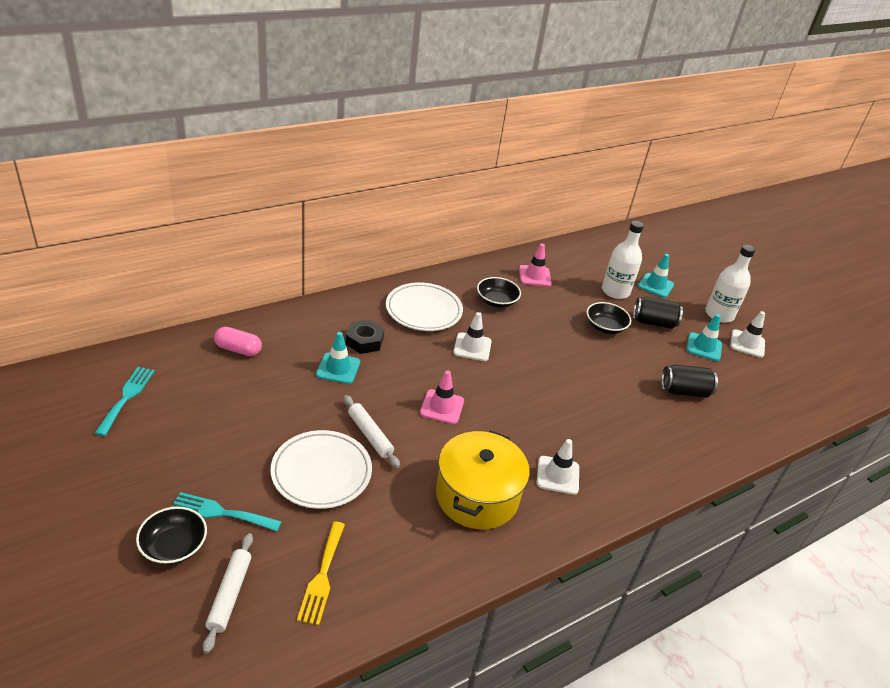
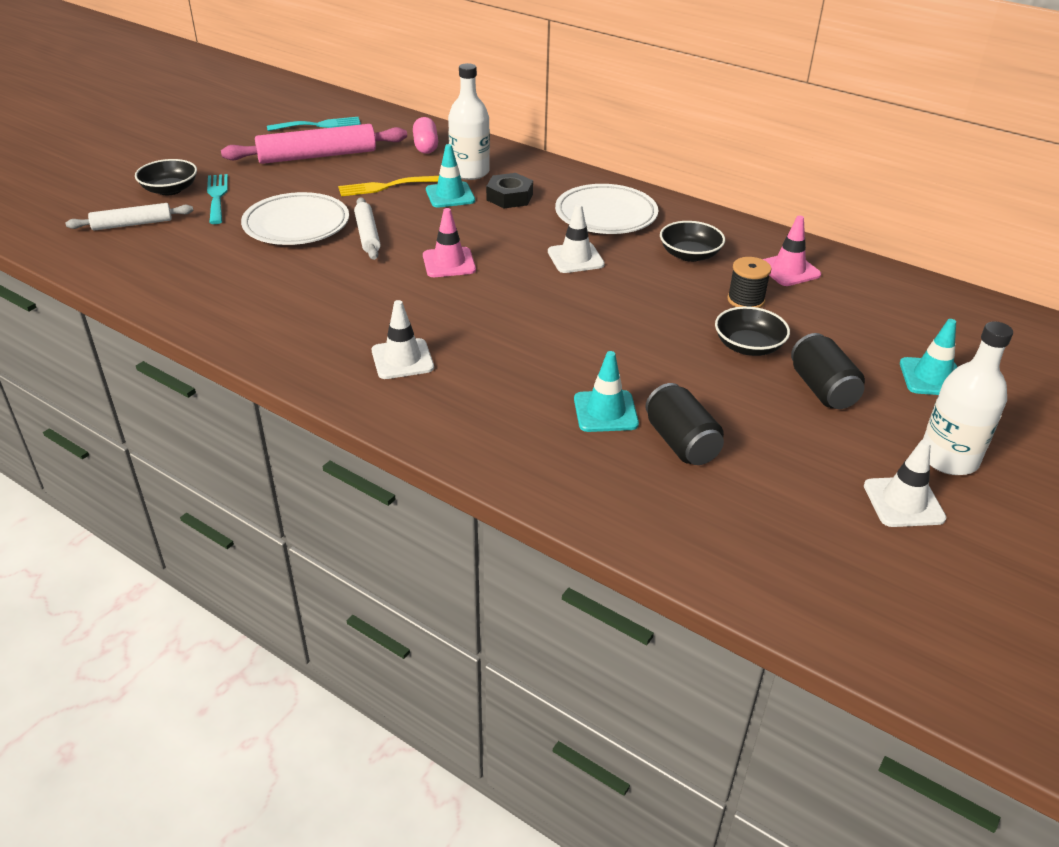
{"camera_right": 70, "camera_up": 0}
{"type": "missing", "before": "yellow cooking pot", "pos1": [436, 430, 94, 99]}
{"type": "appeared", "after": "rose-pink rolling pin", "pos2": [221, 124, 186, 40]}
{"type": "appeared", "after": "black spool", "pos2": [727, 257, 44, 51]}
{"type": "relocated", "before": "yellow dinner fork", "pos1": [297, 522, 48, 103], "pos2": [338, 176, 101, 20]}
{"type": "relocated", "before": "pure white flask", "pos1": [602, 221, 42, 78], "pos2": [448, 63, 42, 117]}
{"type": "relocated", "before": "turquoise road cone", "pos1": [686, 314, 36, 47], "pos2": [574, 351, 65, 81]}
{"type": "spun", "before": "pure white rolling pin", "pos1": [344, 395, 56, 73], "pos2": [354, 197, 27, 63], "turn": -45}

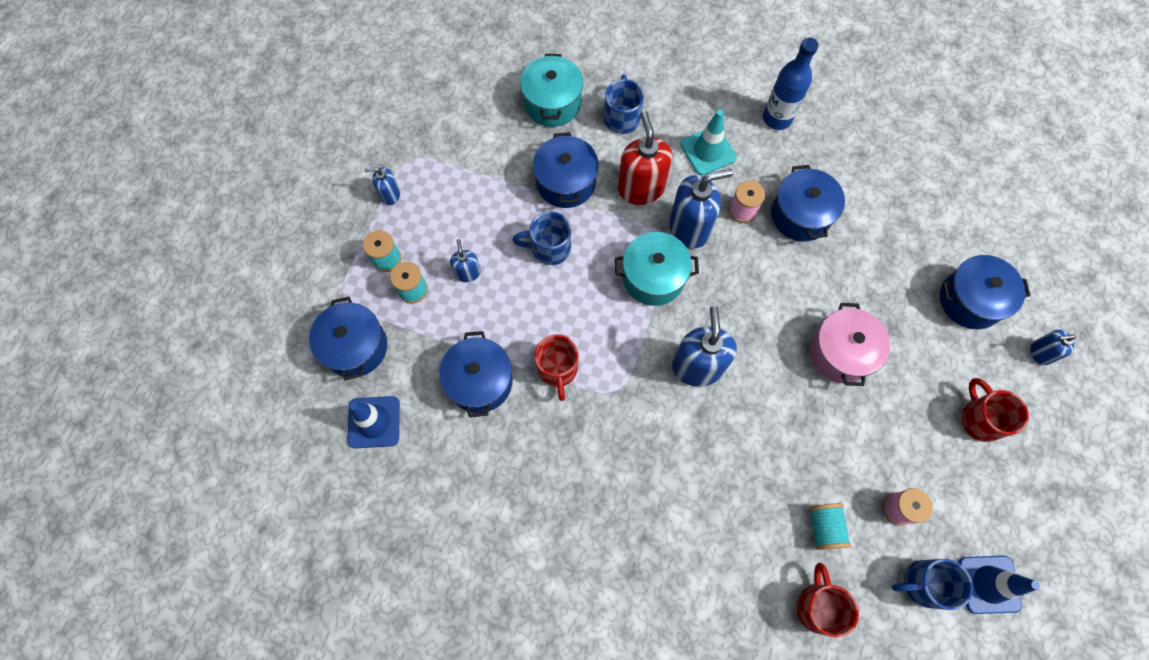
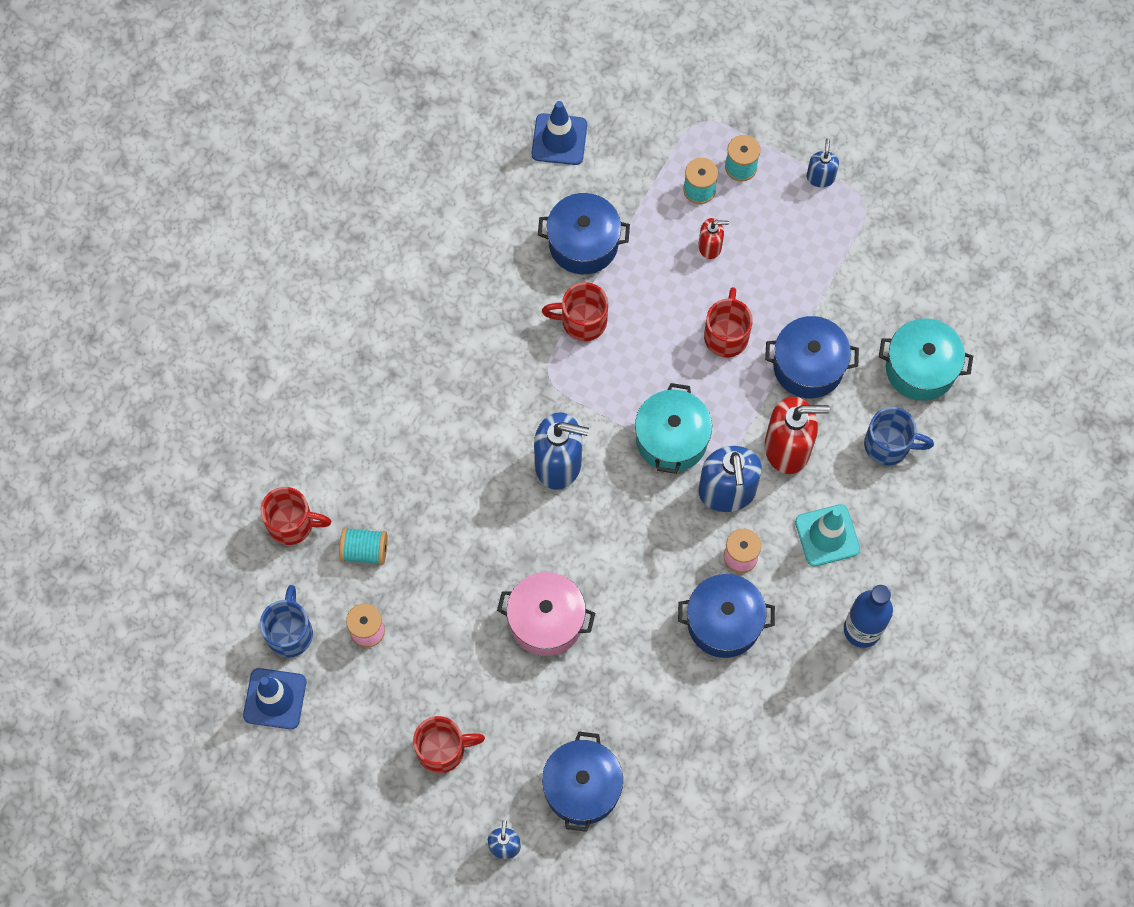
{"camera_right": 100, "camera_up": 0}
{"type": "missing", "before": "blue cooking pot", "pos1": [309, 297, 78, 84]}
{"type": "colour", "before": "blue soap pump", "after": "crimson soap pump", "pos1": [450, 239, 31, 43], "pos2": [698, 218, 31, 41]}
{"type": "colour", "before": "blue tea mug", "after": "crimson tea mug", "pos1": [513, 211, 58, 54], "pos2": [704, 287, 49, 70]}

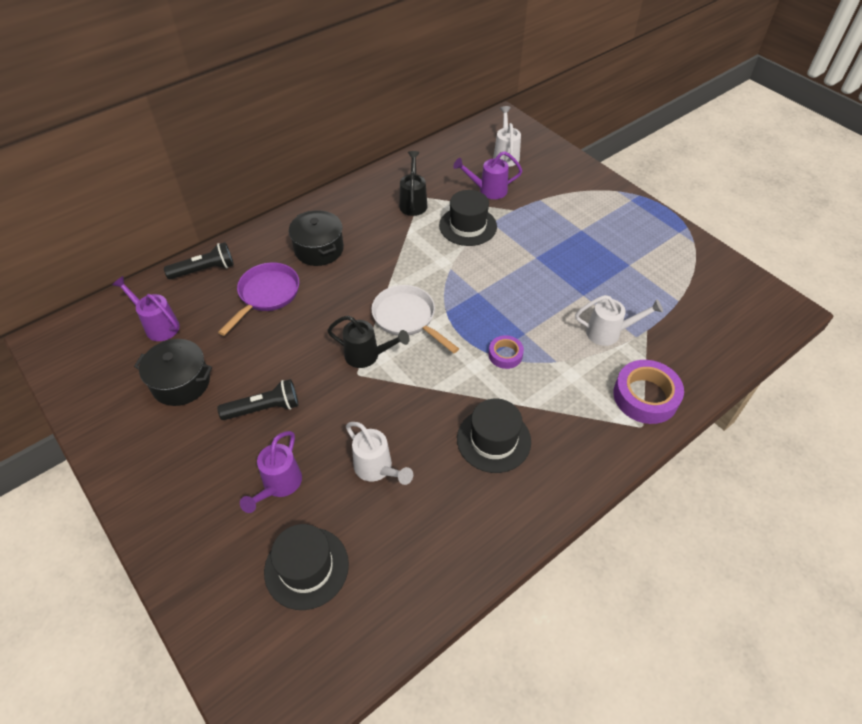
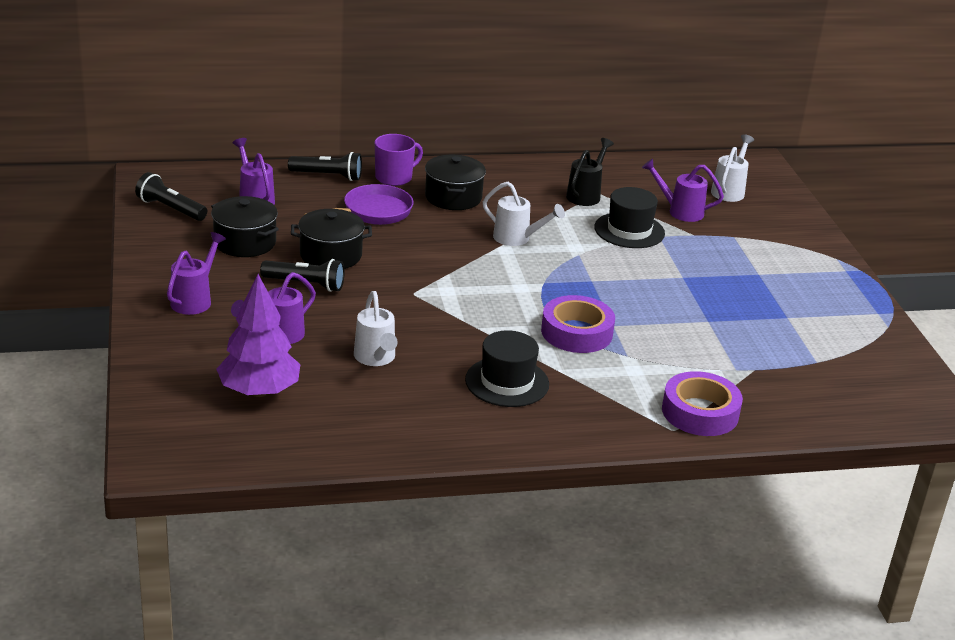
{"camera_right": 25, "camera_up": -20}
{"type": "missing", "before": "black watering pot", "pos1": [327, 315, 83, 53]}
{"type": "missing", "before": "pure white pan", "pos1": [372, 285, 87, 68]}
{"type": "appeared", "after": "black torch", "pos2": [135, 172, 72, 49]}
{"type": "appeared", "after": "royal purple watering pot", "pos2": [167, 232, 59, 83]}
{"type": "appeared", "after": "black cooking pot", "pos2": [291, 209, 81, 60]}
{"type": "appeared", "after": "royal purple tea mug", "pos2": [375, 134, 48, 52]}
{"type": "relocated", "before": "pure white watering pot", "pos1": [575, 295, 88, 51], "pos2": [483, 182, 82, 64]}
{"type": "exchanged", "before": "black tall hat", "after": "royal purple fir tree", "pos1": [264, 524, 85, 86], "pos2": [216, 274, 84, 123]}
{"type": "size", "before": "royal purple roll of tape", "pos1": [489, 335, 35, 34], "pos2": [541, 295, 74, 58], "scale": 1.79}

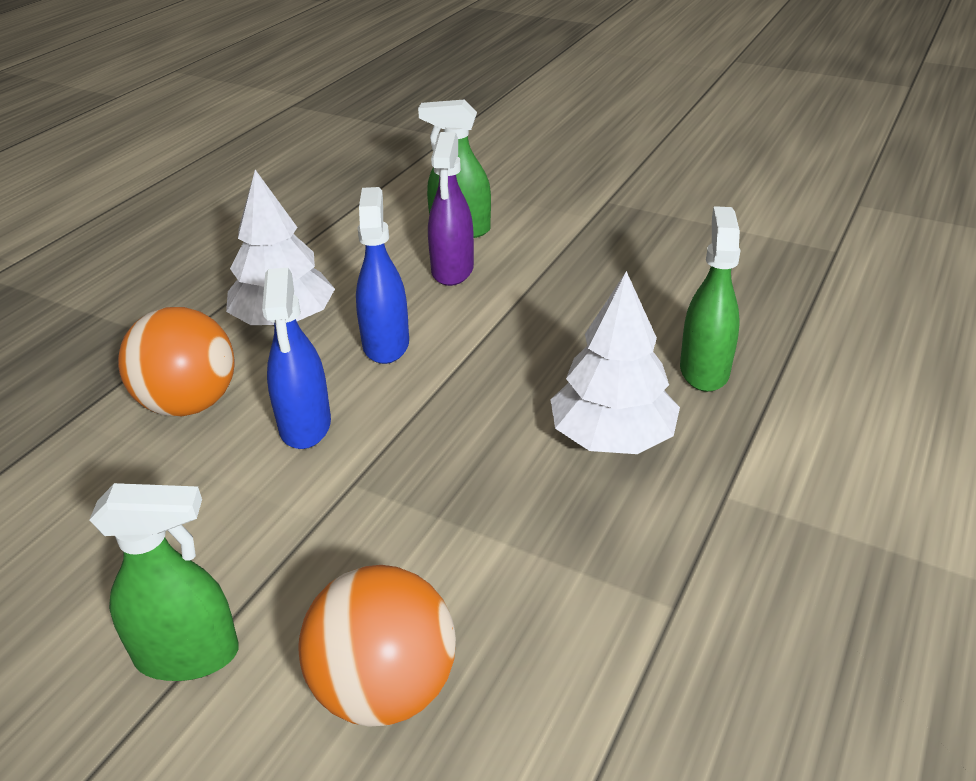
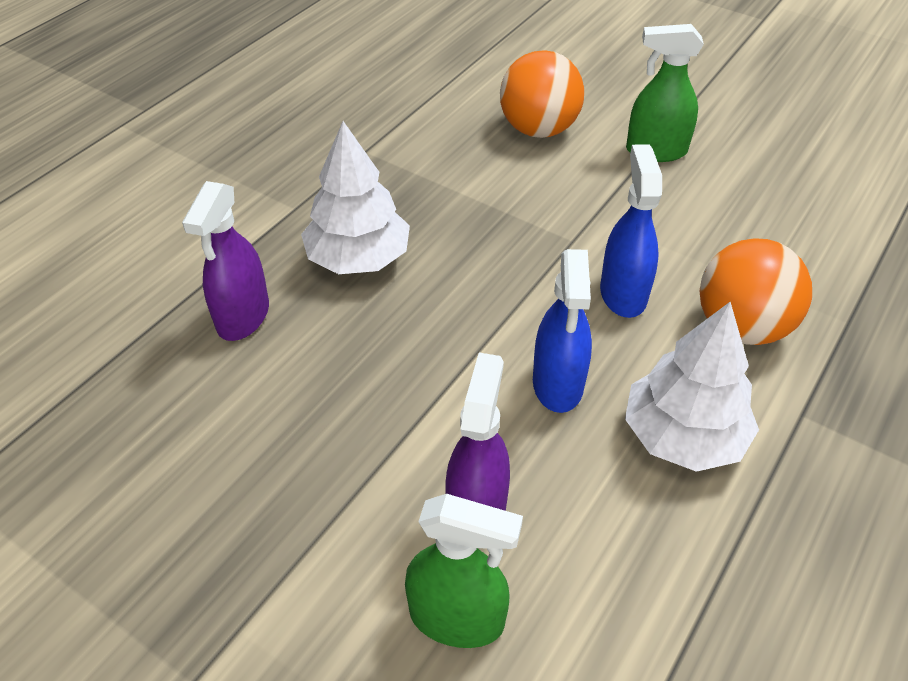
{"camera_right": -175, "camera_up": 10}
{"type": "colour", "before": "emerald spray cleaner", "after": "royal purple spray cleaner", "pos1": [680, 206, 61, 186], "pos2": [182, 181, 87, 160]}

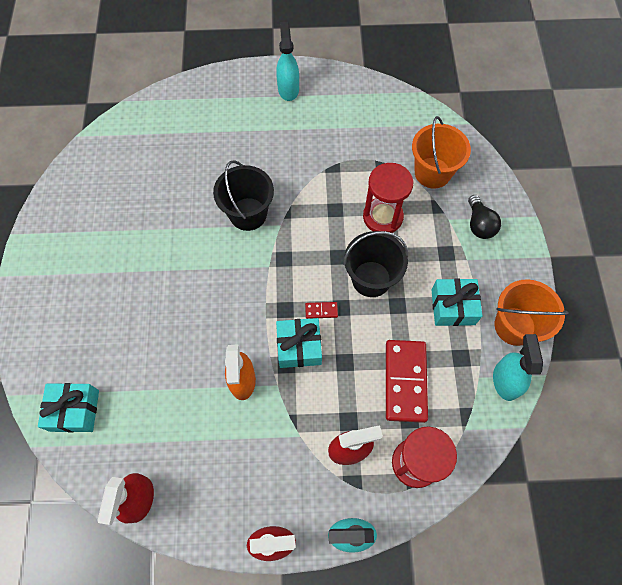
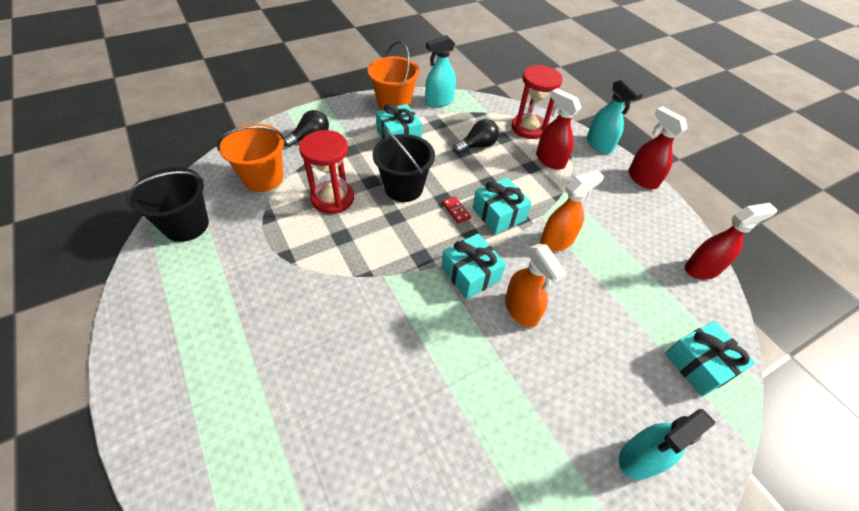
{"camera_right": -120, "camera_up": -15}
{"type": "appeared", "after": "turquoise present", "pos2": [441, 233, 65, 66]}
{"type": "appeared", "after": "orange spray cleaner", "pos2": [505, 244, 62, 84]}
{"type": "relocated", "before": "black sand bucket", "pos1": [213, 160, 61, 71], "pos2": [125, 167, 84, 75]}
{"type": "relocated", "before": "turquoise spray cleaner", "pos1": [276, 22, 23, 79], "pos2": [619, 409, 96, 71]}
{"type": "exchanged", "before": "crimson domino", "after": "black light bulb", "pos1": [386, 340, 42, 83], "pos2": [453, 119, 46, 35]}

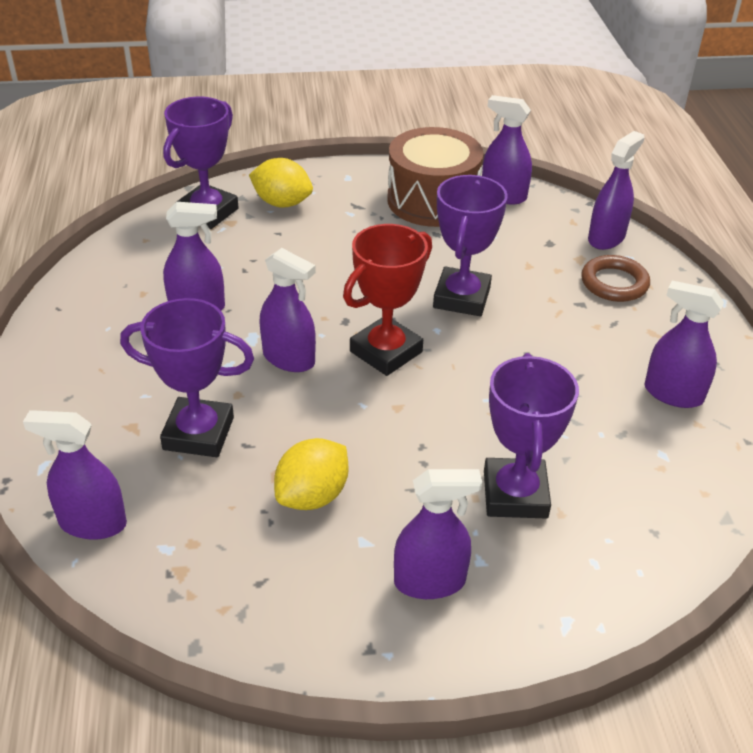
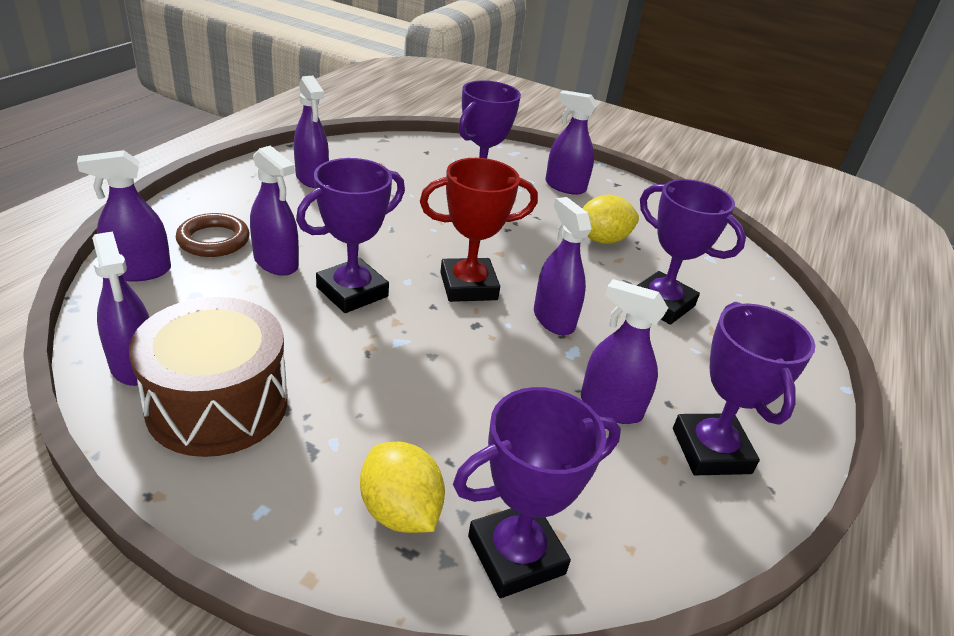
{"camera_right": -150, "camera_up": -5}
{"type": "appeared", "after": "royal purple trophy", "pos2": [673, 302, 142, 173]}
{"type": "relocated", "before": "royal purple spray cleaner", "pos1": [23, 410, 104, 130], "pos2": [250, 145, 49, 131]}

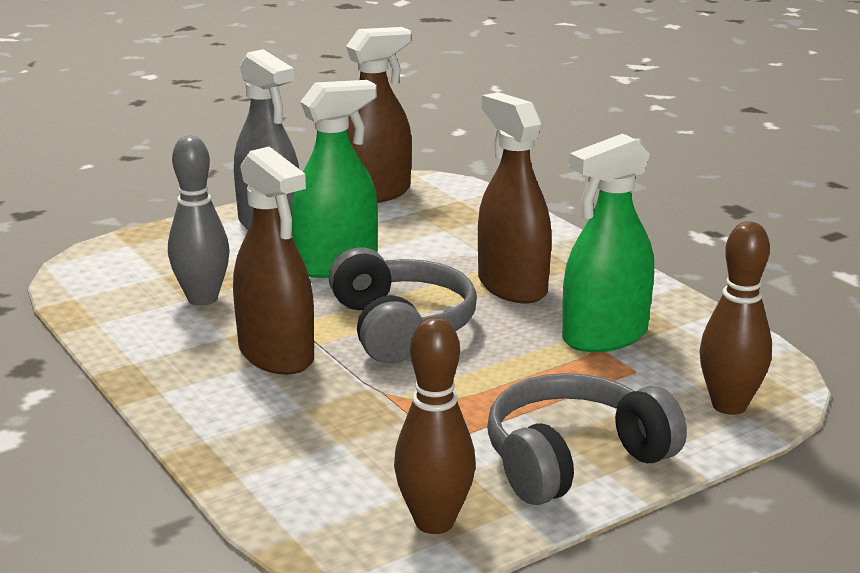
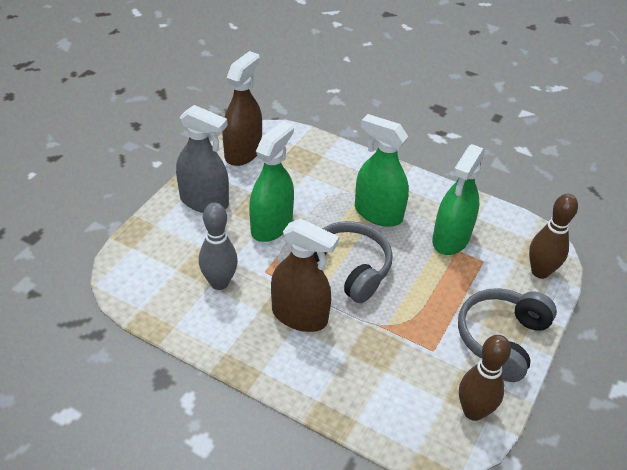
{"camera_right": -30, "camera_up": 20}
{"type": "colour", "before": "brown spray cleaner", "after": "emerald spray cleaner", "pos1": [478, 92, 74, 211], "pos2": [355, 114, 54, 113]}

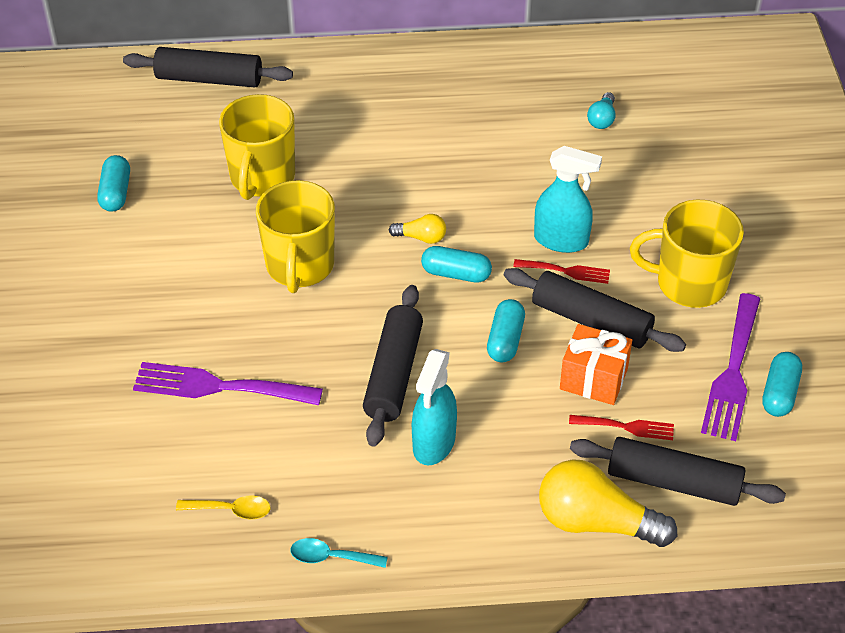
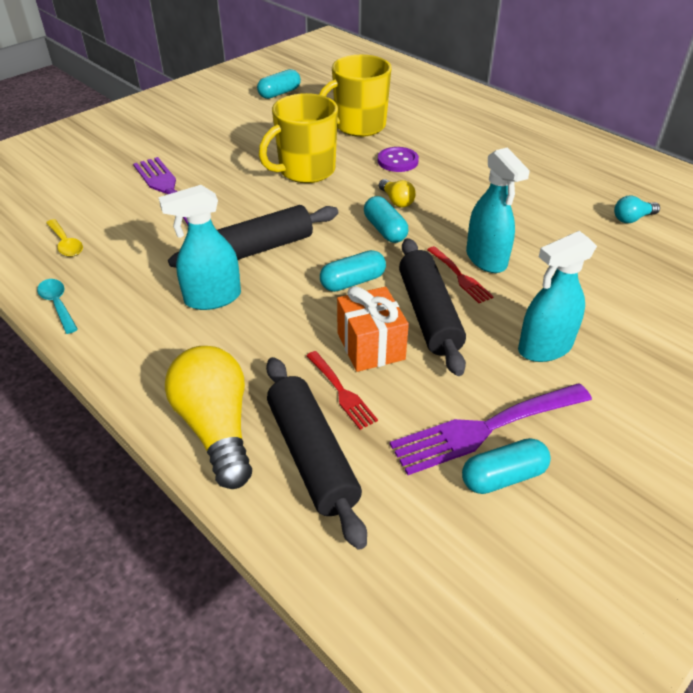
{"camera_right": 50, "camera_up": -5}
{"type": "missing", "before": "black rolling pin", "pos1": [123, 47, 170, 40]}
{"type": "appeared", "after": "royal purple sewing button", "pos2": [378, 147, 41, 25]}
{"type": "exchanged", "before": "yellow tea mug", "after": "turquoise spray cleaner", "pos1": [630, 200, 114, 108], "pos2": [518, 231, 79, 131]}

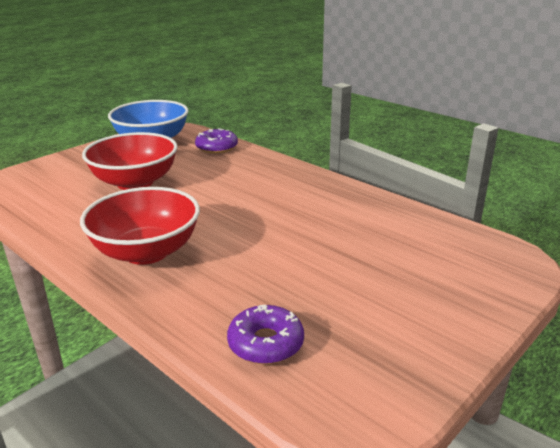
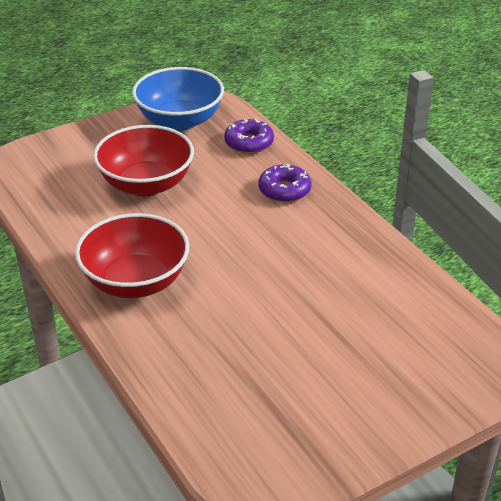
{"camera_right": 15, "camera_up": 10}
{"type": "relocated", "before": "royal purple doughnut", "pos1": [227, 305, 77, 59], "pos2": [258, 164, 54, 38]}

